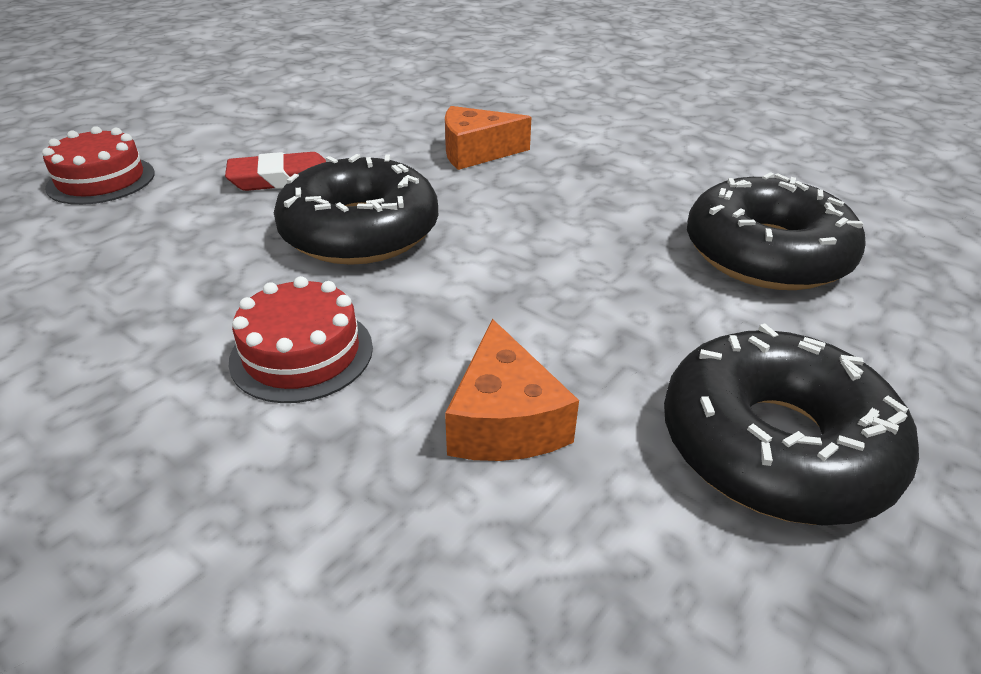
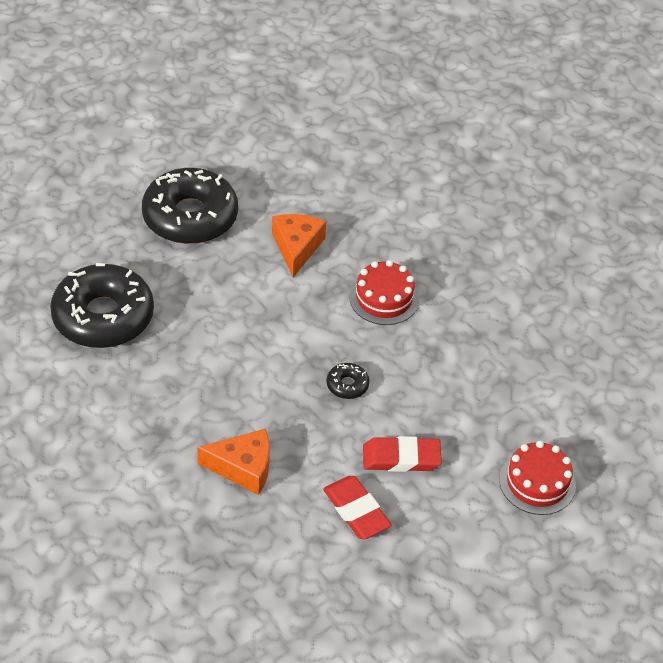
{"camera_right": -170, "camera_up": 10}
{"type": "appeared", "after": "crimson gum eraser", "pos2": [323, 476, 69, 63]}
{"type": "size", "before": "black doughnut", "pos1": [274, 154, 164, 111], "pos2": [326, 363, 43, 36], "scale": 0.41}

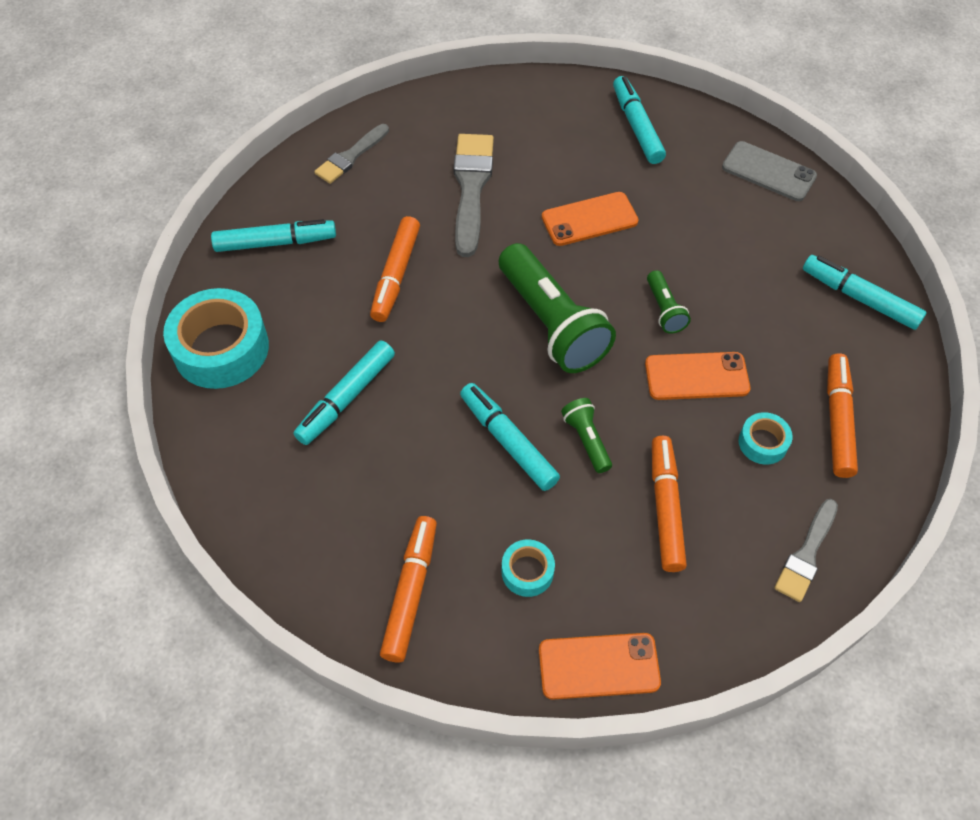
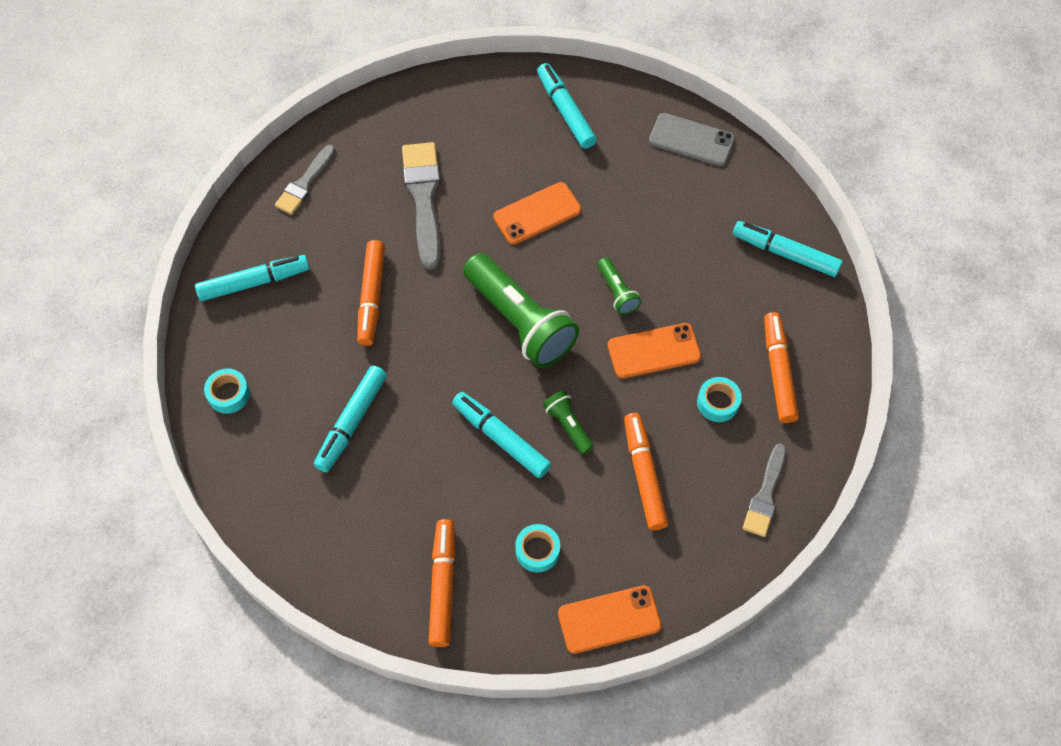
{"camera_right": -10, "camera_up": 5}
{"type": "size", "before": "turquoise roll of tape", "pos1": [163, 288, 106, 101], "pos2": [204, 368, 46, 46], "scale": 0.49}

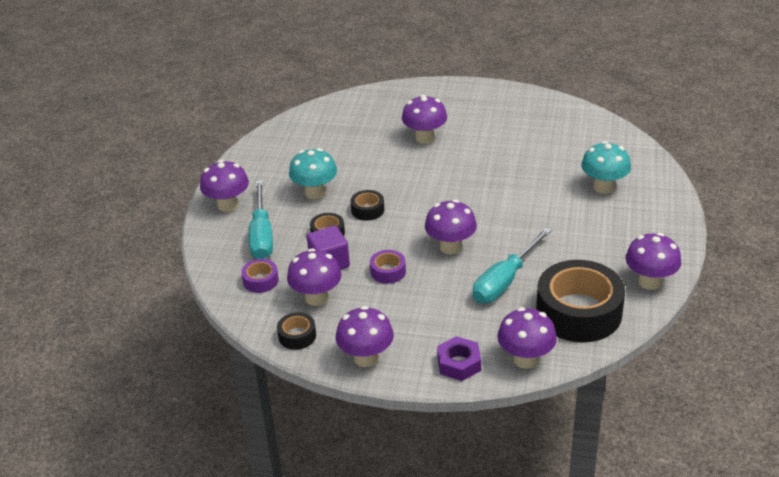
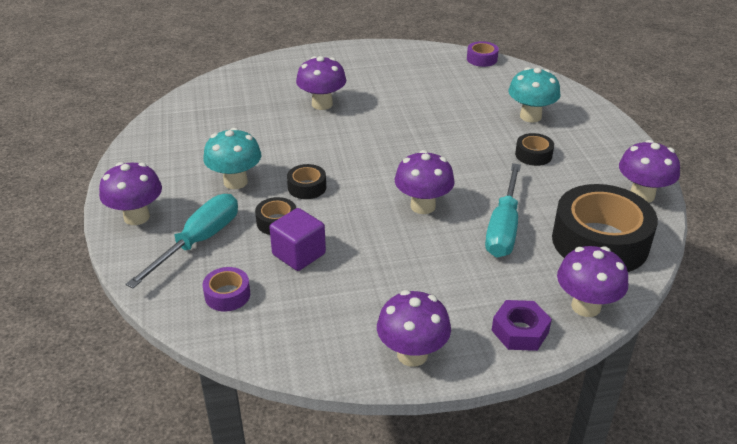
{"camera_right": -25, "camera_up": 0}
{"type": "missing", "before": "royal purple mushroom", "pos1": [287, 248, 55, 58]}
{"type": "relocated", "before": "black roll of tape", "pos1": [277, 312, 39, 38], "pos2": [515, 133, 39, 33]}
{"type": "relocated", "before": "royal purple roll of tape", "pos1": [370, 250, 36, 34], "pos2": [467, 41, 32, 26]}
{"type": "spun", "before": "turquoise screwdriver", "pos1": [249, 180, 24, 79], "pos2": [125, 194, 113, 94], "turn": -120}

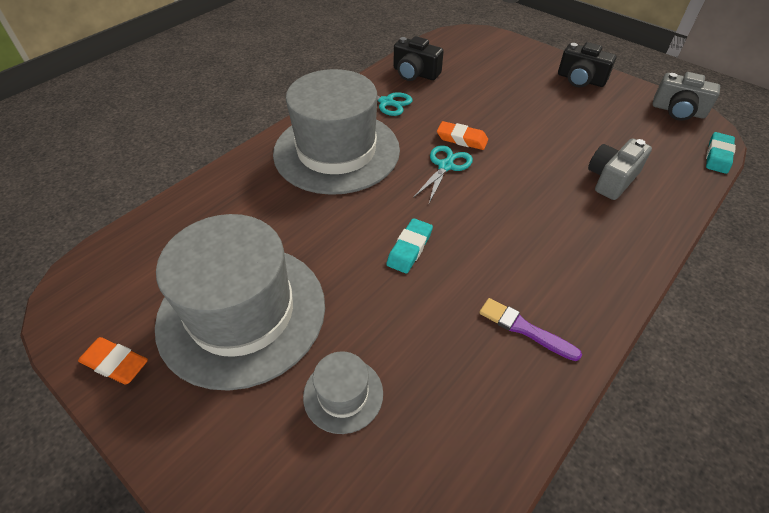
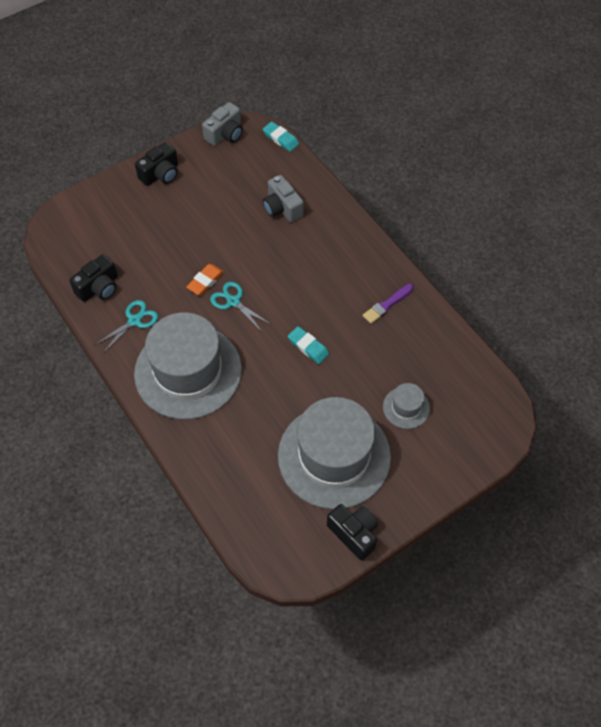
{"camera_right": -75, "camera_up": 10}
{"type": "exchanged", "before": "orange gum eraser", "after": "black photo camera", "pos1": [78, 337, 70, 48], "pos2": [327, 504, 51, 56]}

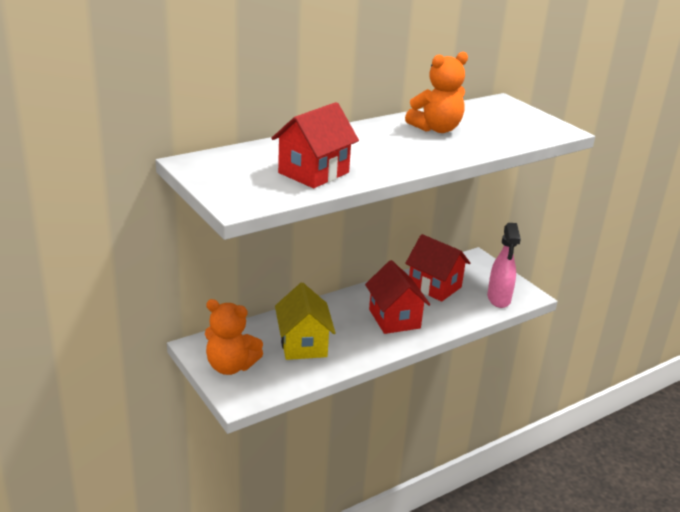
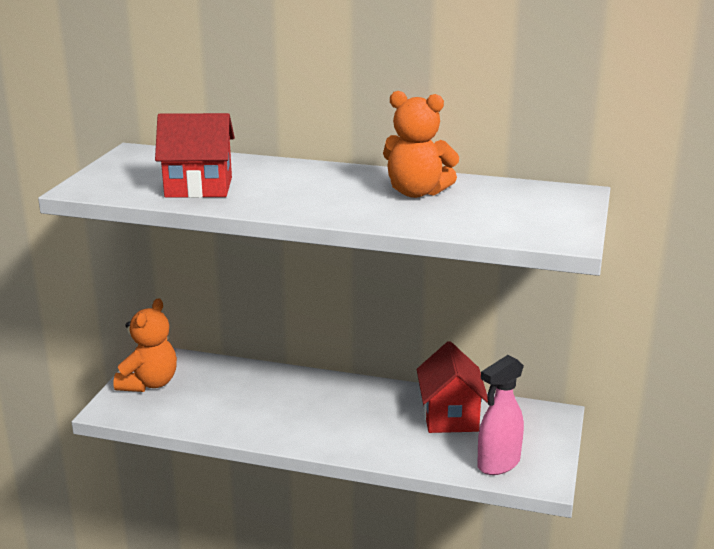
{"camera_right": 50, "camera_up": -5}
{"type": "missing", "before": "yellow house", "pos1": [275, 283, 60, 77]}
{"type": "missing", "before": "crimson house", "pos1": [365, 260, 65, 74]}
{"type": "spun", "before": "orange teddy bear", "pos1": [205, 299, 58, 76], "pos2": [113, 298, 64, 94], "turn": -135}

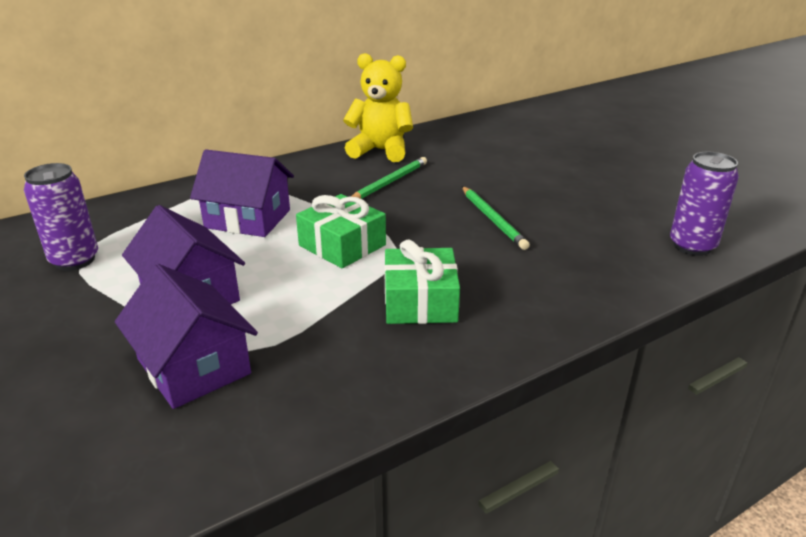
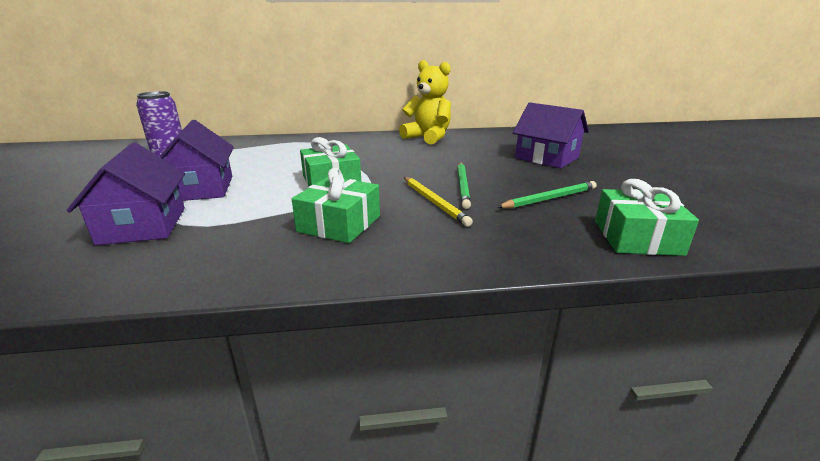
{"camera_right": 25, "camera_up": -5}
{"type": "appeared", "after": "yellow wooden pencil", "pos2": [404, 177, 69, 50]}
{"type": "relocated", "before": "royal purple house", "pos1": [190, 149, 104, 88], "pos2": [513, 102, 76, 66]}
{"type": "relocated", "before": "emerald wooden pencil", "pos1": [351, 157, 76, 42], "pos2": [497, 181, 100, 27]}
{"type": "exchanged", "before": "royal purple tin", "after": "emerald present", "pos1": [670, 151, 69, 105], "pos2": [595, 179, 104, 77]}

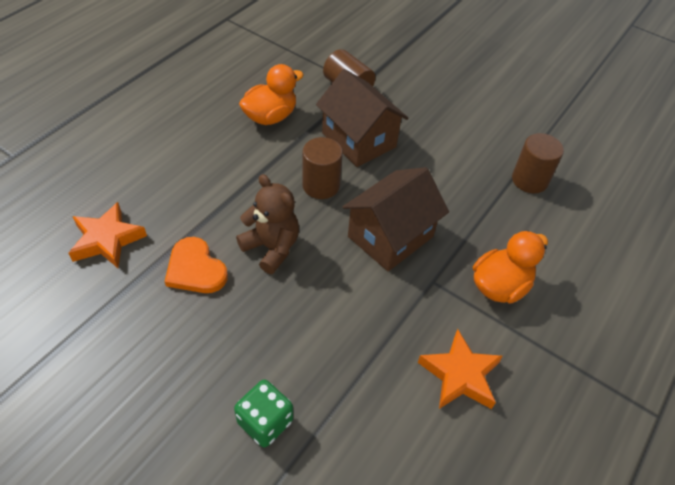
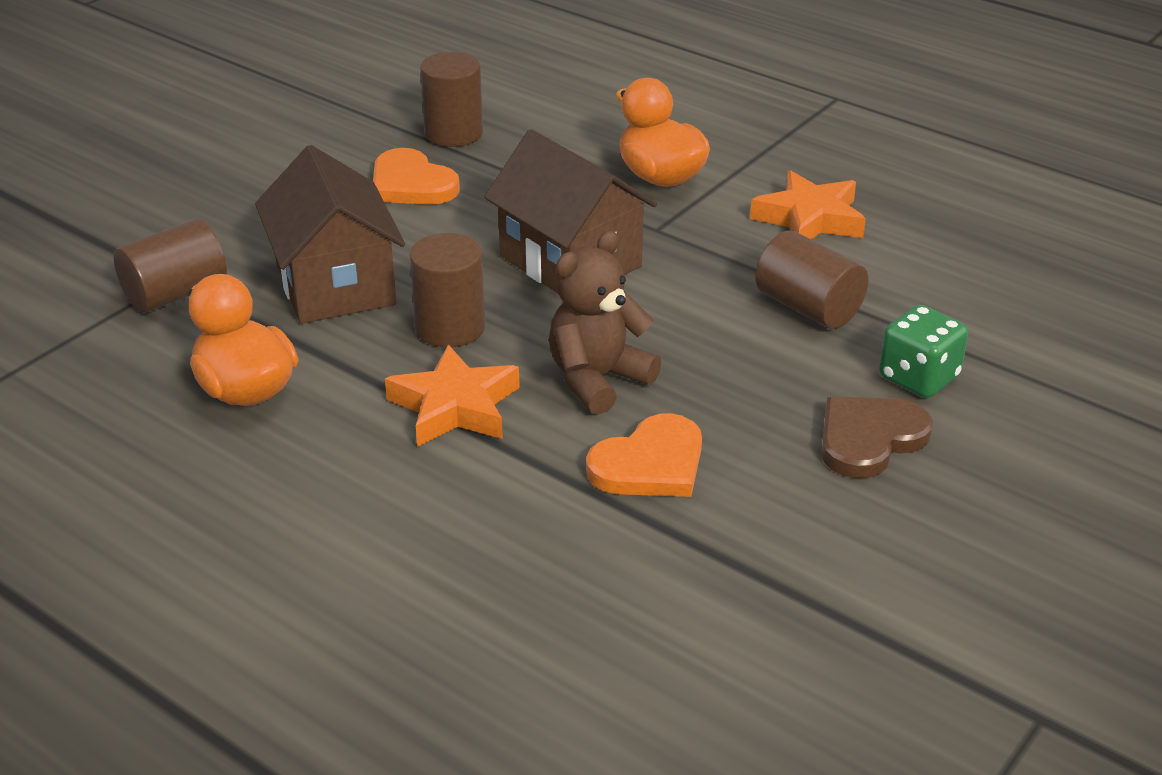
{"camera_right": -85, "camera_up": -15}
{"type": "appeared", "after": "orange love heart", "pos2": [373, 148, 87, 57]}
{"type": "appeared", "after": "brown cylinder shape", "pos2": [755, 231, 114, 98]}
{"type": "appeared", "after": "brown love heart", "pos2": [821, 397, 112, 81]}
{"type": "relocated", "before": "orange star shape", "pos1": [68, 202, 79, 66], "pos2": [385, 345, 135, 102]}
{"type": "spun", "before": "brown house", "pos1": [316, 69, 93, 98], "pos2": [255, 145, 150, 179], "turn": -75}

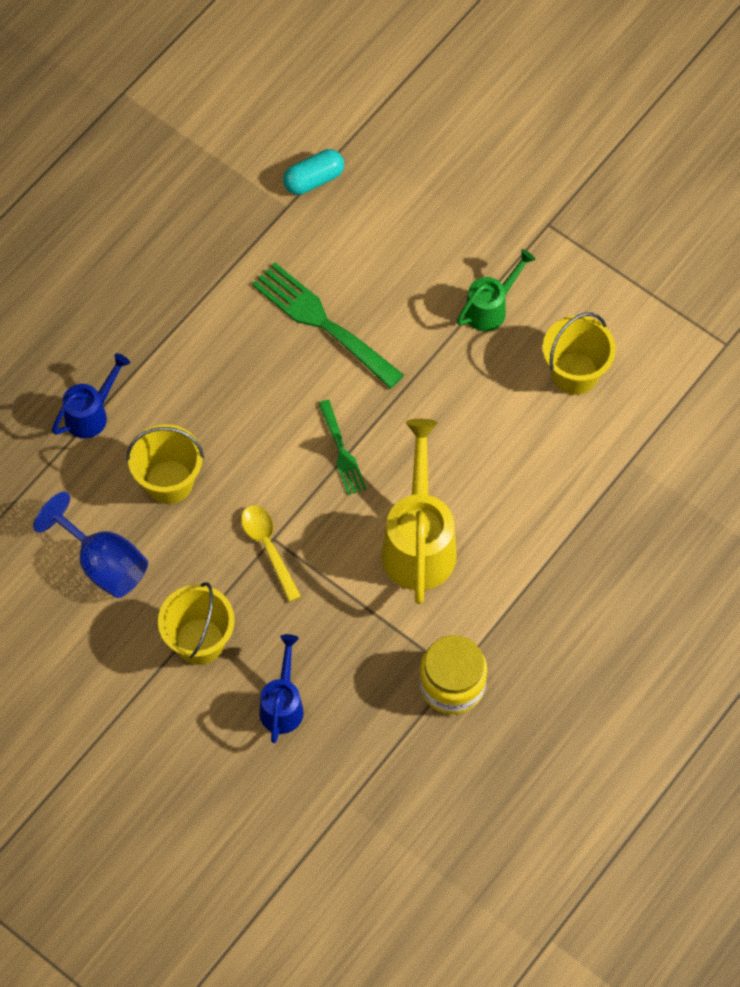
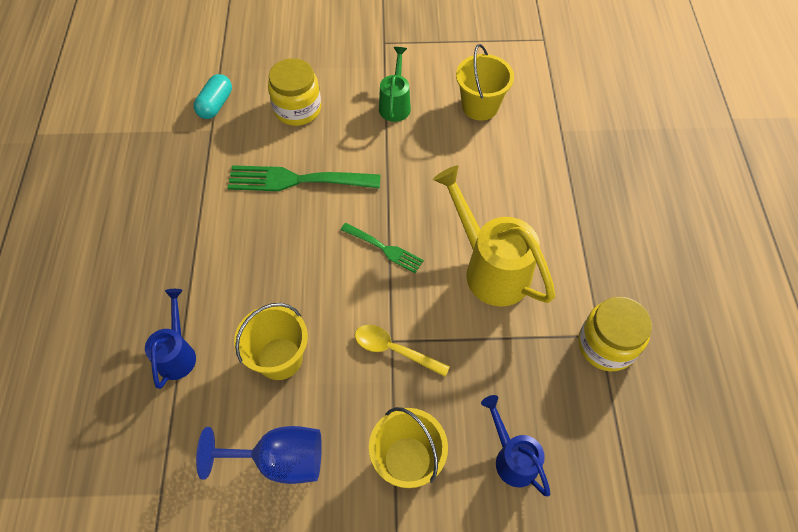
{"camera_right": -40, "camera_up": -5}
{"type": "appeared", "after": "yellow jar", "pos2": [268, 58, 53, 68]}

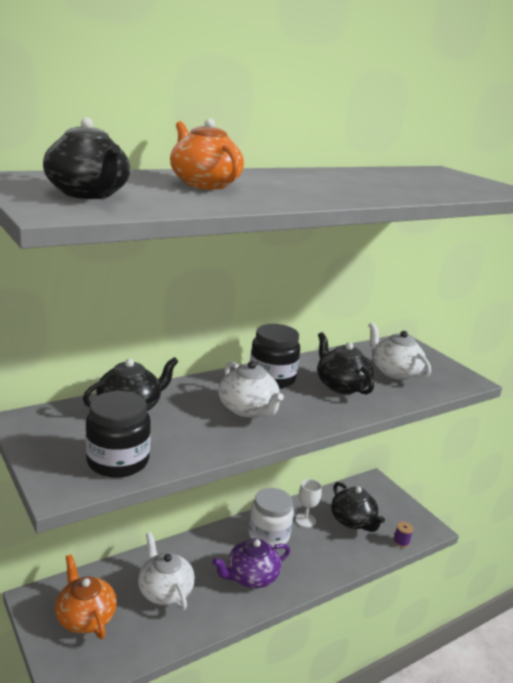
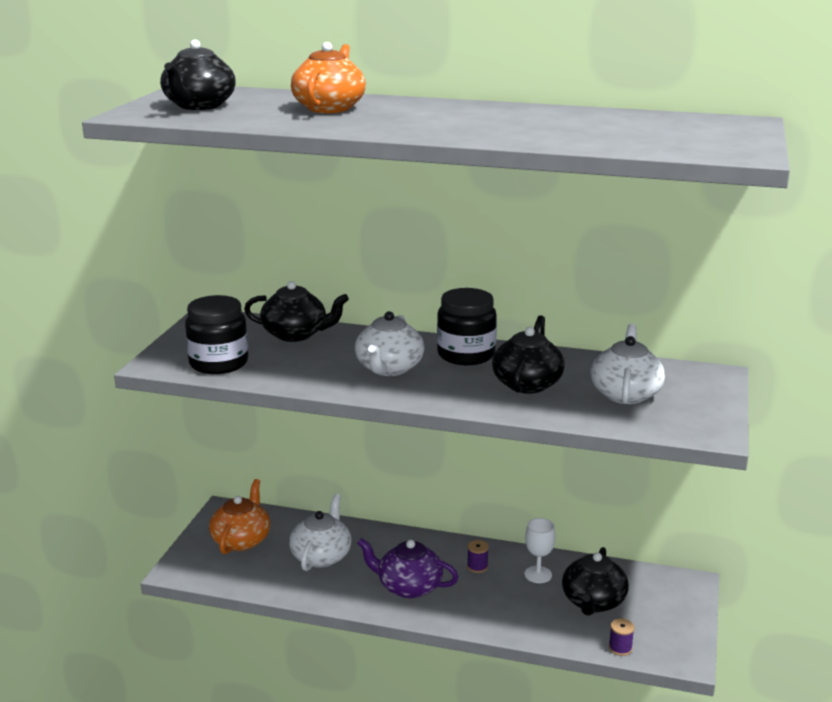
{"camera_right": 50, "camera_up": 0}
{"type": "exchanged", "before": "pure white jar", "after": "royal purple spool", "pos1": [249, 488, 45, 60], "pos2": [467, 540, 22, 33]}

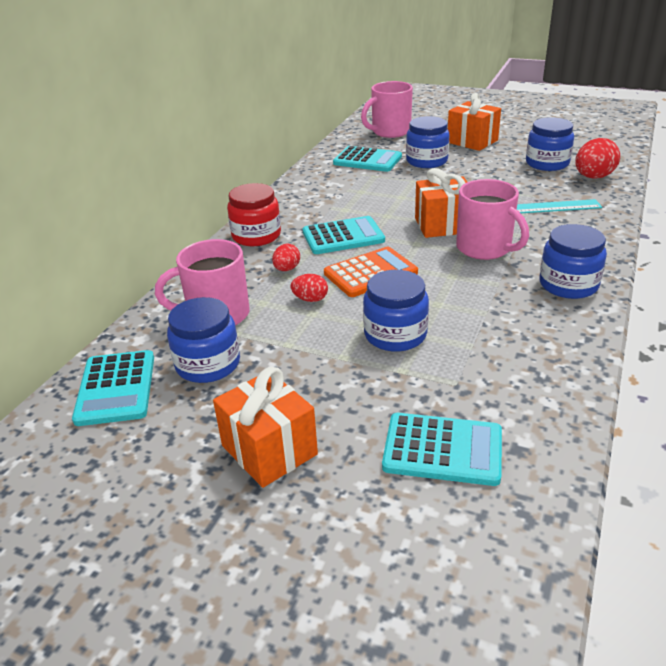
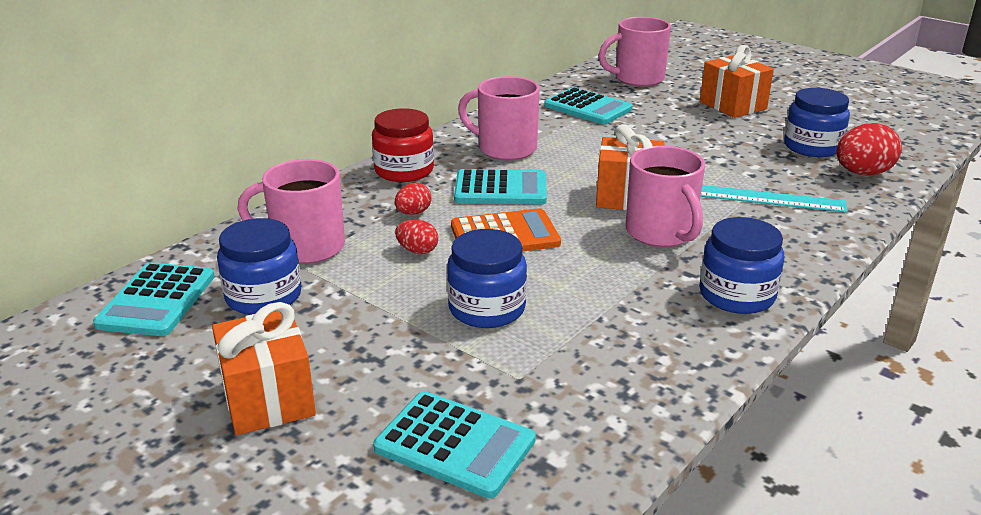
{"camera_right": 15, "camera_up": -5}
{"type": "missing", "before": "blue jar", "pos1": [406, 116, 44, 52]}
{"type": "appeared", "after": "rose-pink tea mug", "pos2": [458, 76, 82, 85]}

